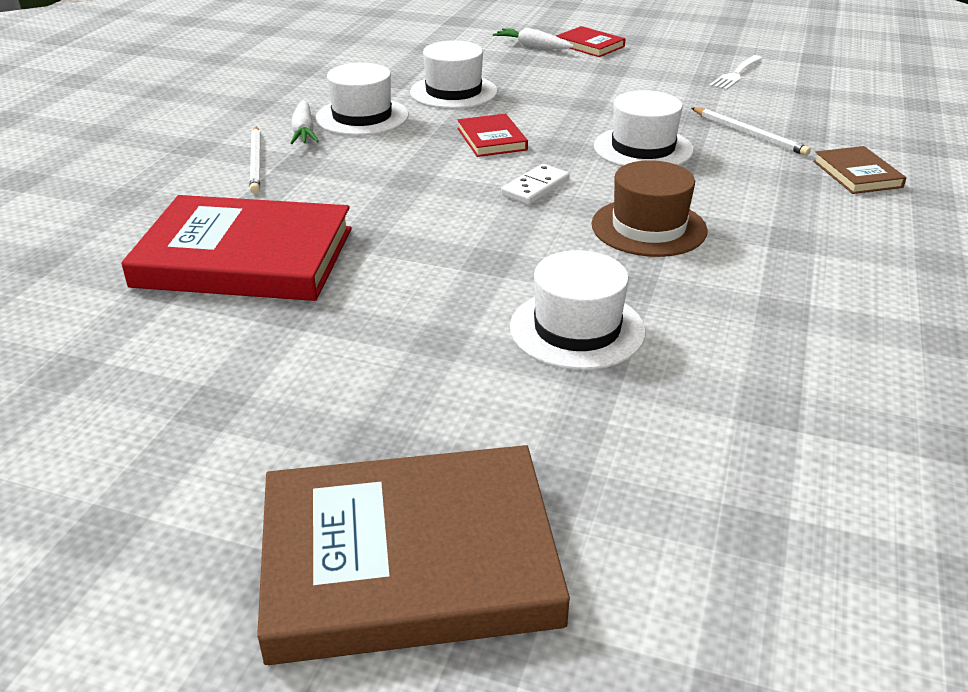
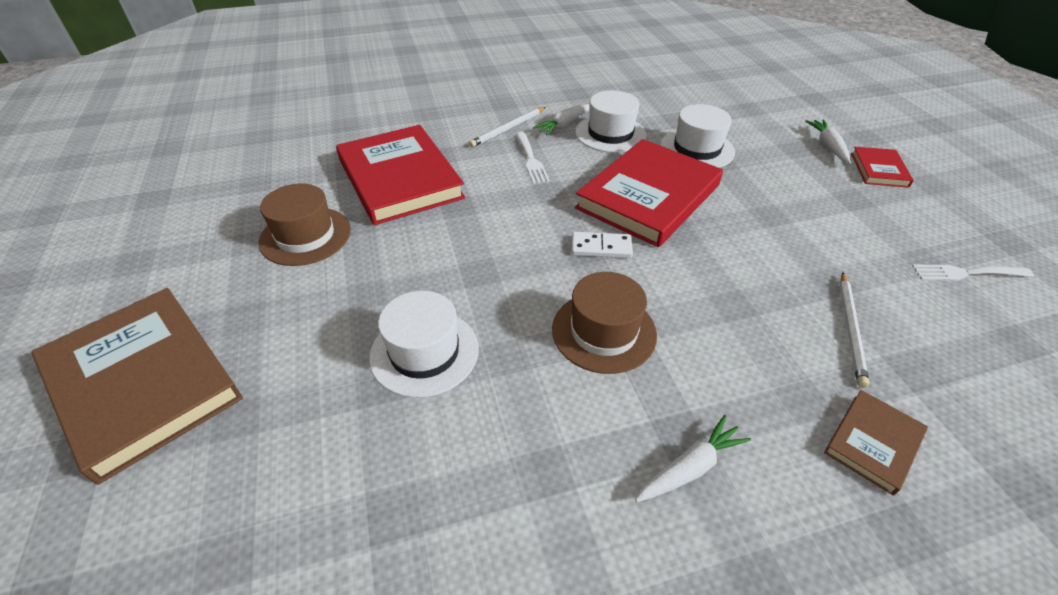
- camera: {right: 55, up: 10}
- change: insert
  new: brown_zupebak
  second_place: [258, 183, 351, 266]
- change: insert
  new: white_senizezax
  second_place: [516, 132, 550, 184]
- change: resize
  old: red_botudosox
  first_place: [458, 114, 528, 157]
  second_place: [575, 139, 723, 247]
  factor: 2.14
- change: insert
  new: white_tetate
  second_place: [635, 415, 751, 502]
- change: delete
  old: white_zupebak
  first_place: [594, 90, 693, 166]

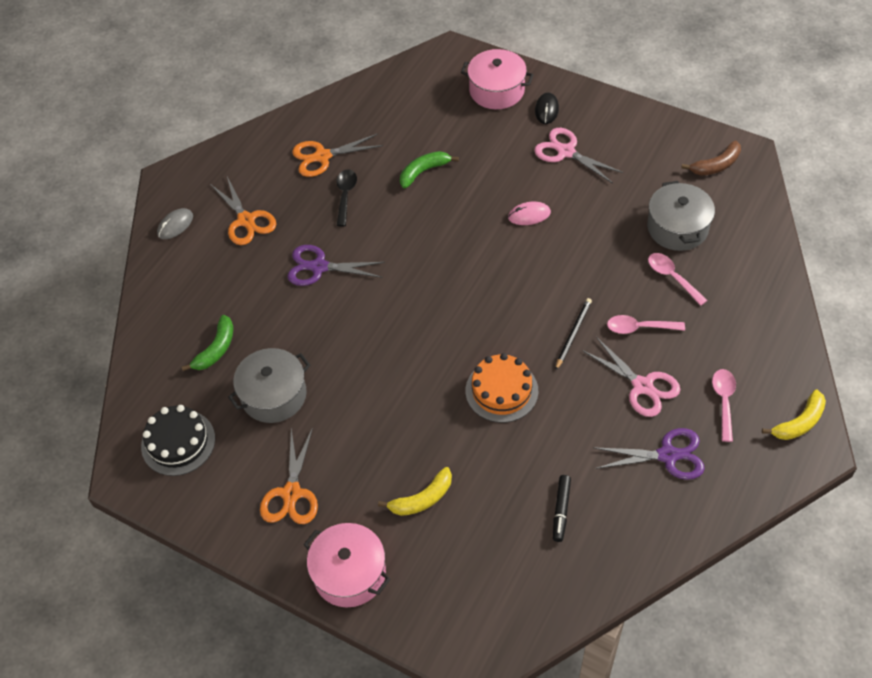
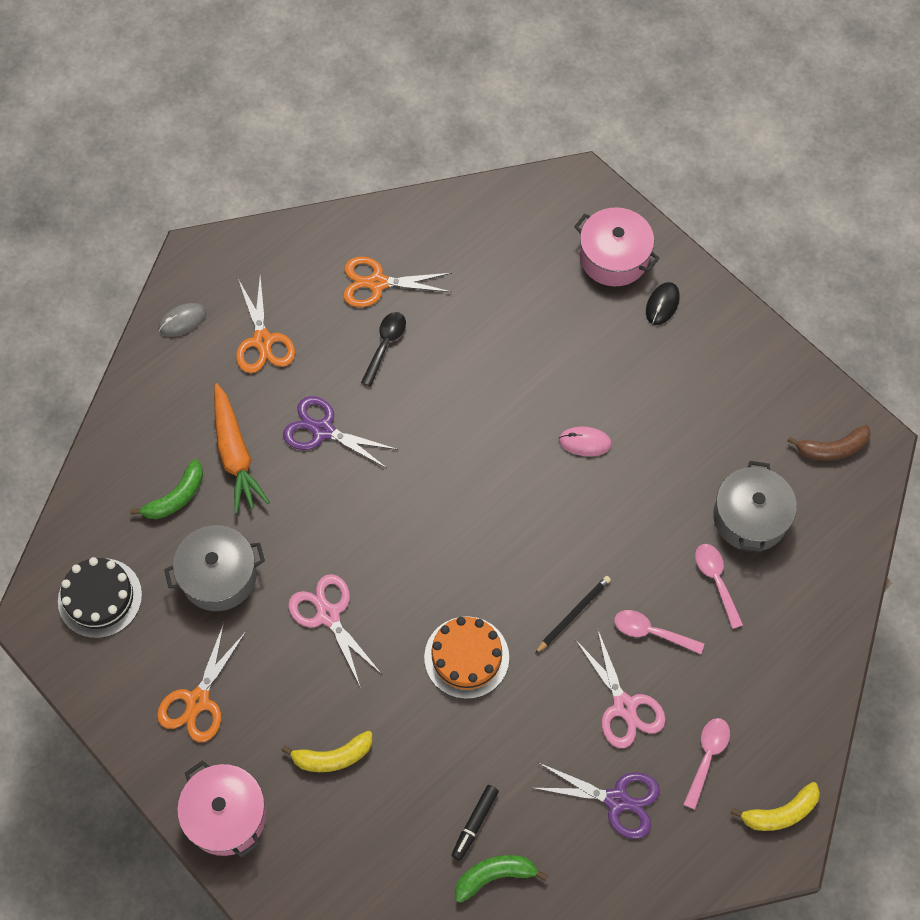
- camera: {right: 15, up: 10}
- change: insert
  new: orange_tetate
  second_place: [214, 383, 270, 514]
- change: move
  old: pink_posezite
  first_place: [534, 128, 624, 184]
  second_place: [288, 574, 382, 688]
- change: move
  old: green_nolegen
  first_place: [400, 151, 459, 188]
  second_place: [455, 855, 548, 903]

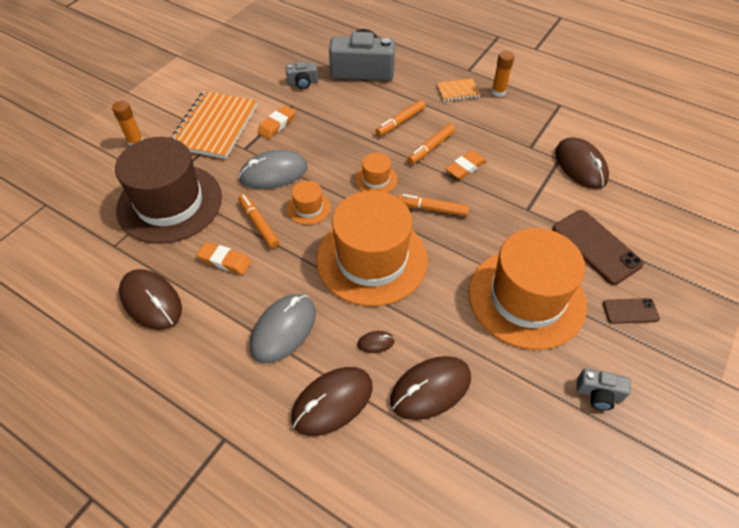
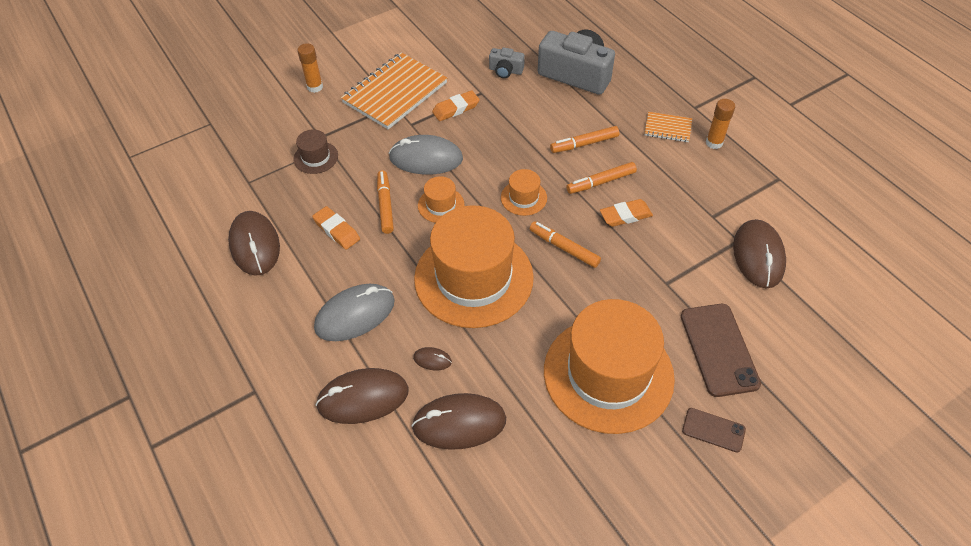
- camera: {right: 25, up: 0}
- change: resize
  old: brown_zupebak
  first_place: [115, 137, 222, 244]
  second_place: [293, 129, 338, 174]
  factor: 0.42
- change: delete
  old: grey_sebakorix
  first_place: [576, 368, 631, 410]

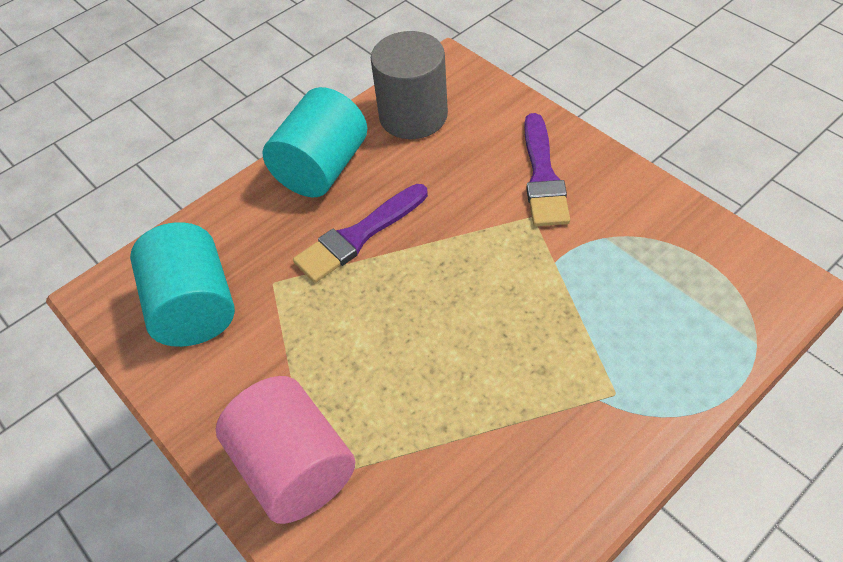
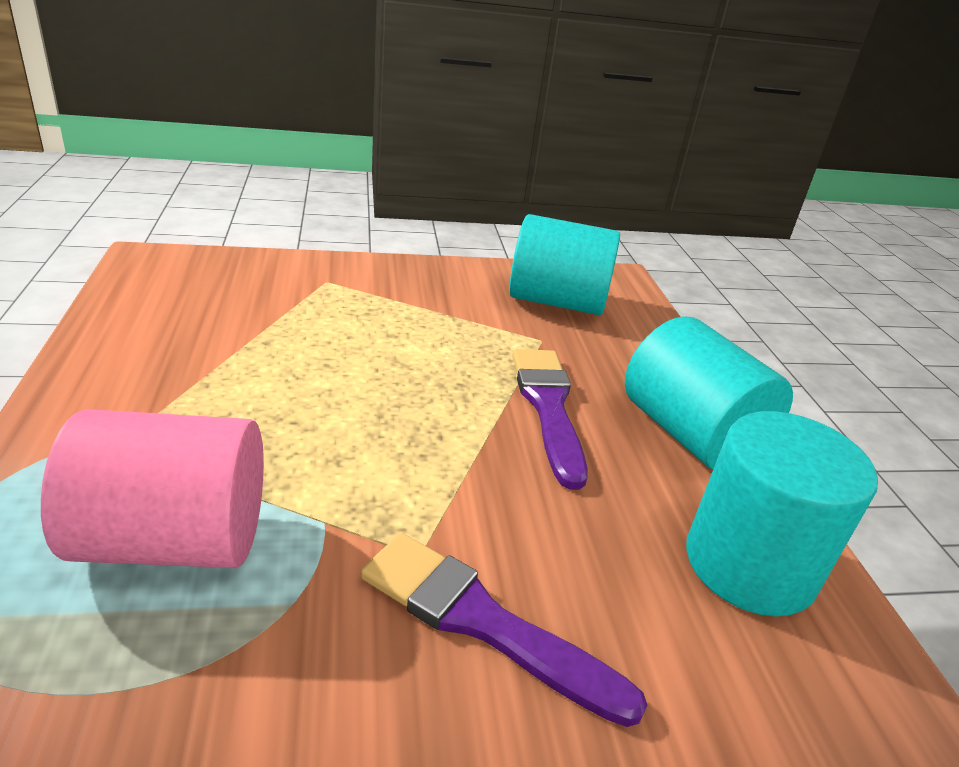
- camera: {right: 115, up: -20}
- change: move
  old: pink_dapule
  first_place: [216, 376, 355, 524]
  second_place: [41, 409, 264, 568]
- change: recolor
  old: grey_dapule
  new: turquoise_dapule
  first_place: [371, 31, 448, 139]
  second_place: [686, 411, 878, 617]

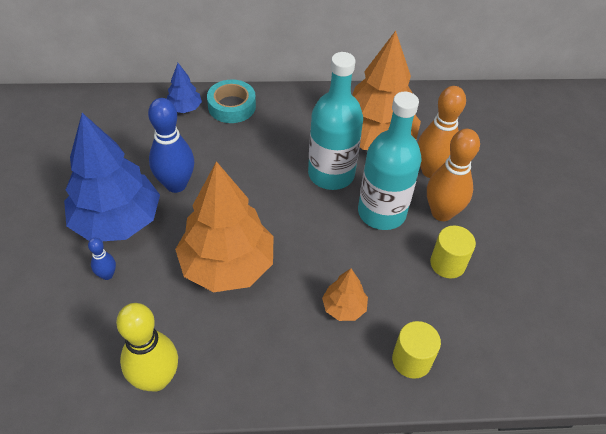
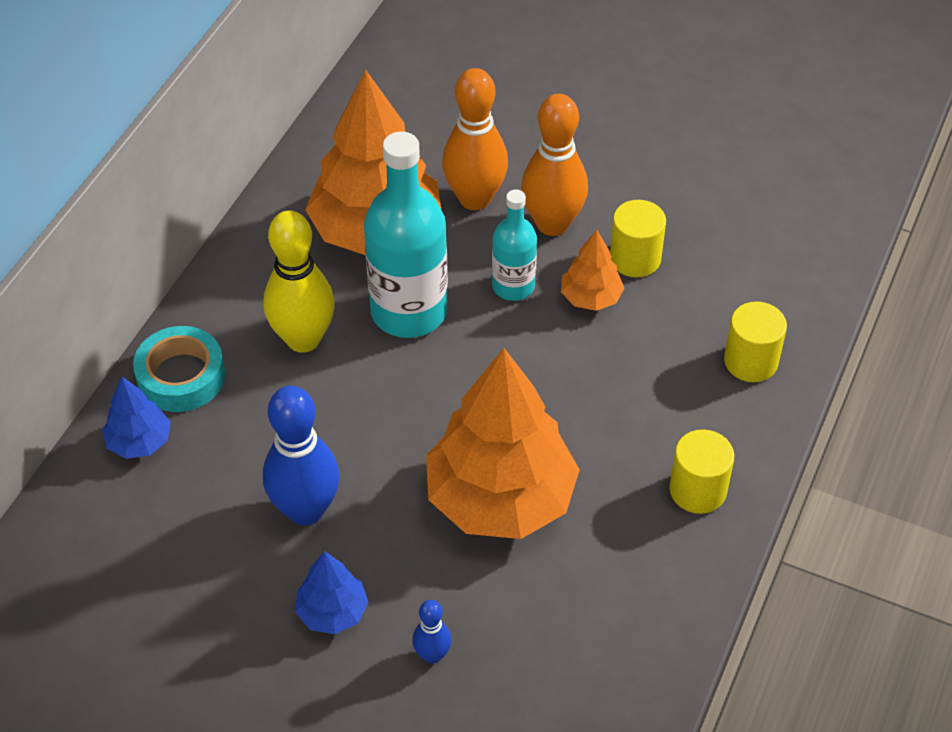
- camera: {right: -60, up: 0}
- change: move
  old: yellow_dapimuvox
  first_place: [116, 303, 178, 392]
  second_place: [264, 211, 335, 353]
- change: resize
  old: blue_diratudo
  first_place: [64, 113, 160, 241]
  second_place: [295, 551, 368, 634]
  factor: 0.46
- change: resize
  old: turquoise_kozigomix
  first_place: [358, 92, 421, 230]
  second_place: [492, 189, 537, 301]
  factor: 0.56
- change: move
  old: orange_diratudo
  first_place: [322, 268, 368, 321]
  second_place: [561, 230, 624, 311]
- change: insert
  new: yellow_dapule
  second_place: [669, 429, 734, 514]

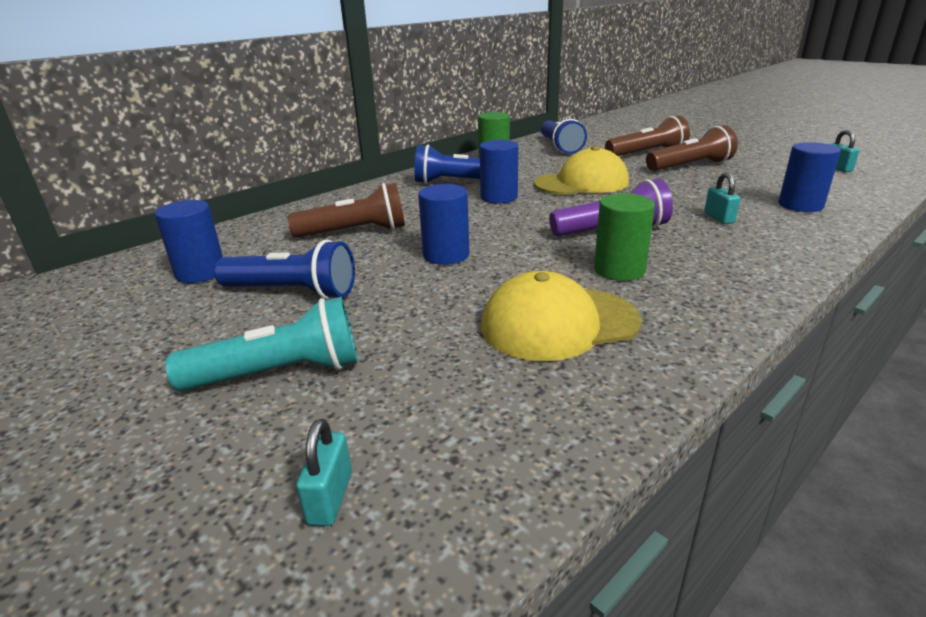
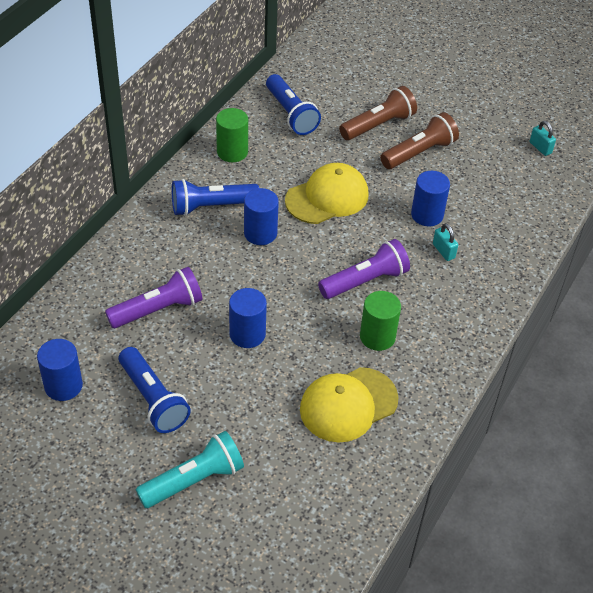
- camera: {right: -20, up: 20}
- change: recolor
  old: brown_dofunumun
  new: purple_dofunumun
  first_place: [287, 183, 405, 238]
  second_place: [105, 267, 202, 328]
- change: rotate
  old: blue_dofunumun
  first_place: [214, 240, 355, 300]
  second_place: [119, 347, 191, 433]
  degrees: 60
- change: move
  old: blue_dapule
  first_place: [778, 142, 841, 212]
  second_place: [411, 171, 450, 227]
- change: delete
  old: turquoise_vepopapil
  first_place: [296, 419, 352, 526]

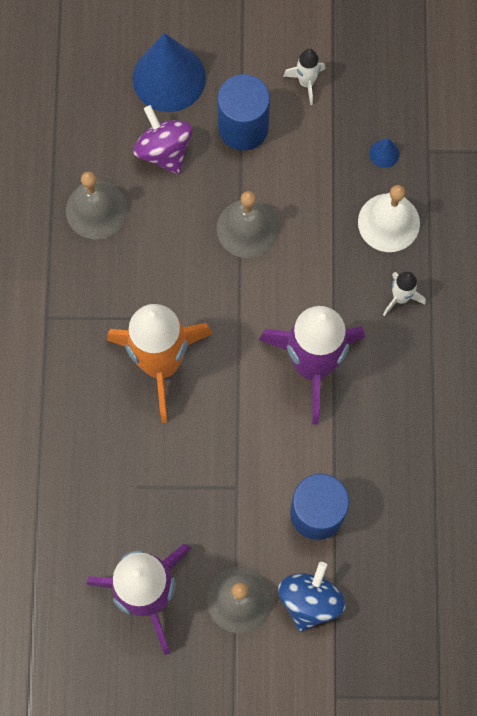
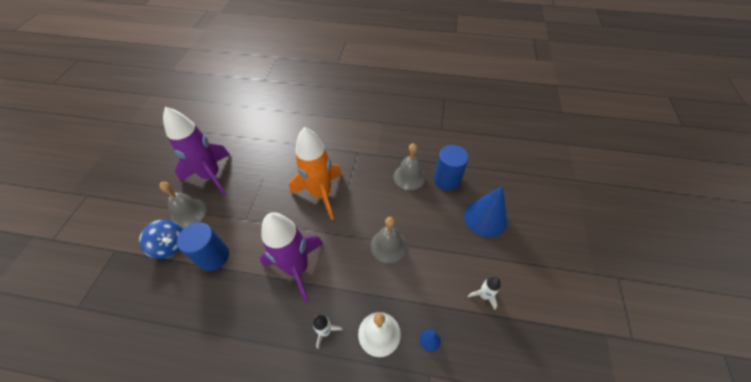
- camera: {right: 100, up: -20}
- change: move
  old: blue_dapule
  first_place: [217, 74, 270, 151]
  second_place: [434, 145, 469, 191]
- change: delete
  old: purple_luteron
  first_place: [133, 105, 192, 174]

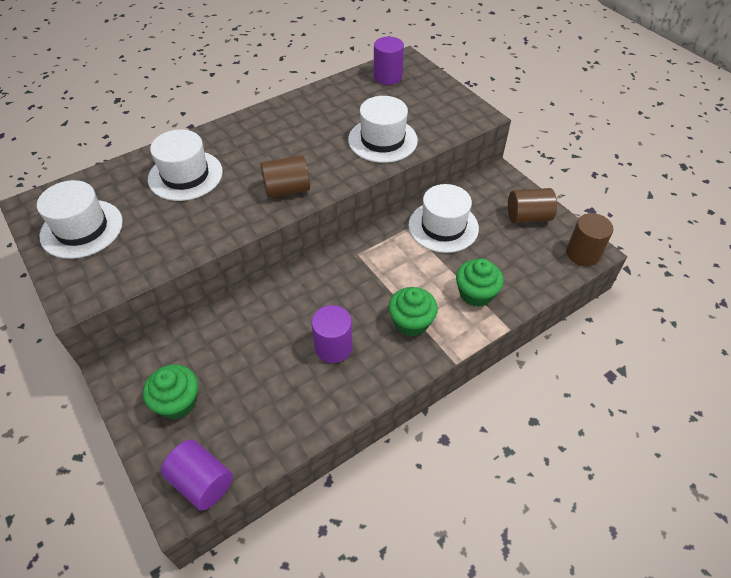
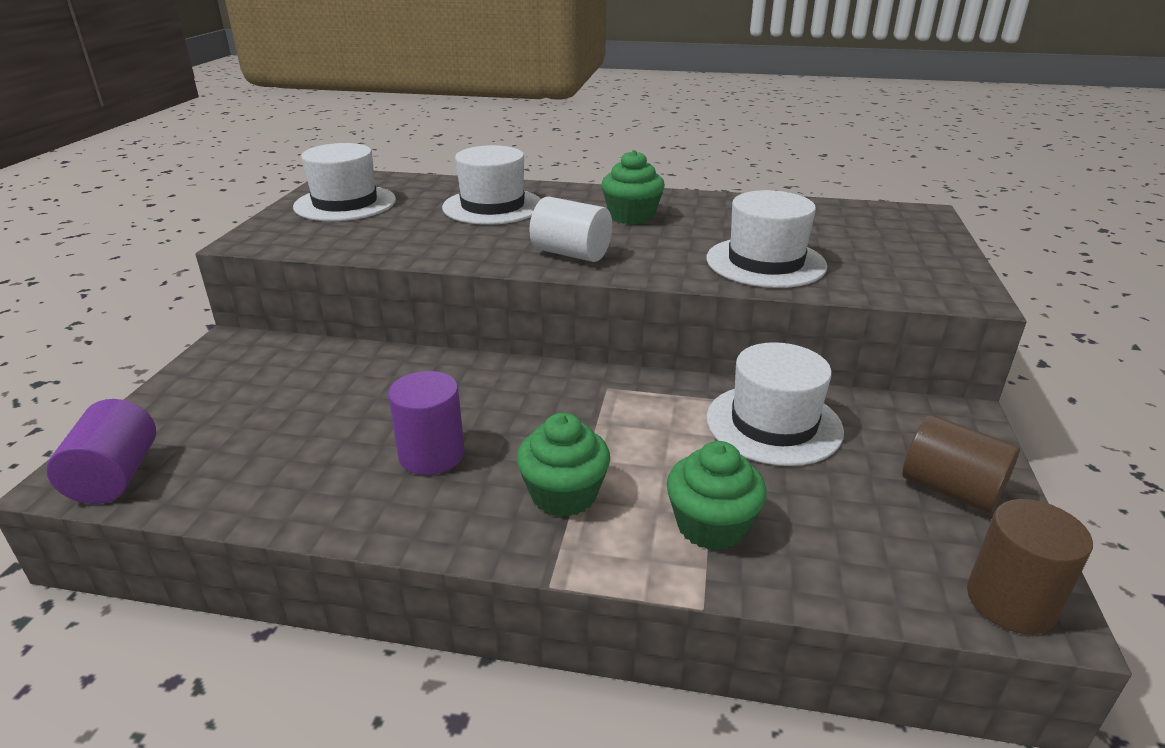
- camera: {right: 45, up: -20}
- change: recolor
  old: brown_dapule
  new: white_dapule
  first_place: [260, 155, 310, 198]
  second_place: [529, 197, 612, 262]
- change: move
  old: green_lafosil
  first_place: [143, 365, 198, 419]
  second_place: [601, 150, 665, 225]
- change: delete
  old: purple_dapule
  first_place: [374, 37, 404, 85]

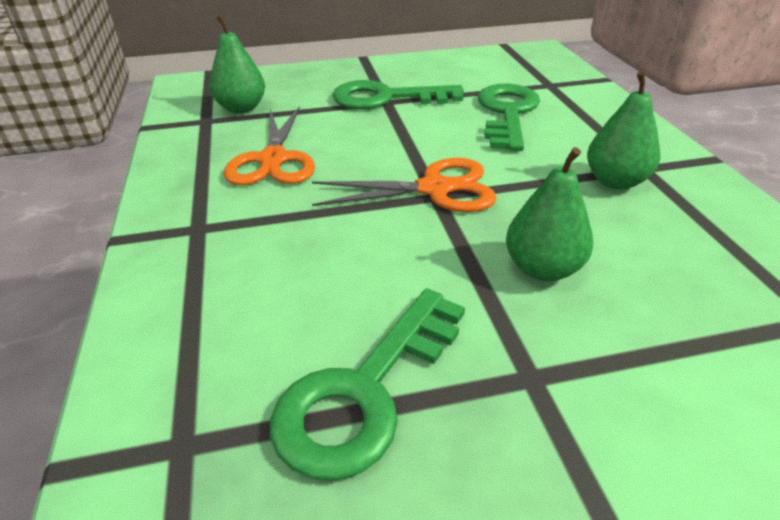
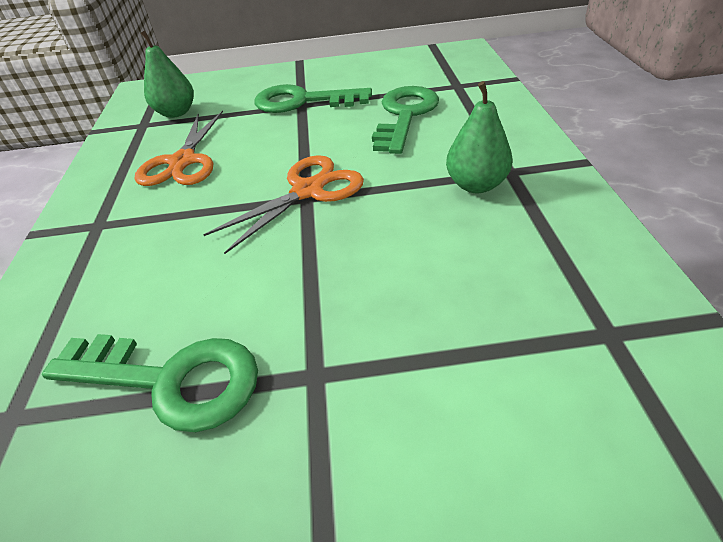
- camera: {right: 10, up: 5}
- change: rotate
  old: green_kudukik
  first_place: [270, 288, 465, 480]
  second_place: [42, 334, 258, 432]
  degrees: -120
- change: rotate
  old: orange_posezite
  first_place: [312, 158, 497, 212]
  second_place: [203, 155, 364, 254]
  degrees: -45
- change: delete
  old: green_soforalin
  first_place: [506, 147, 593, 281]

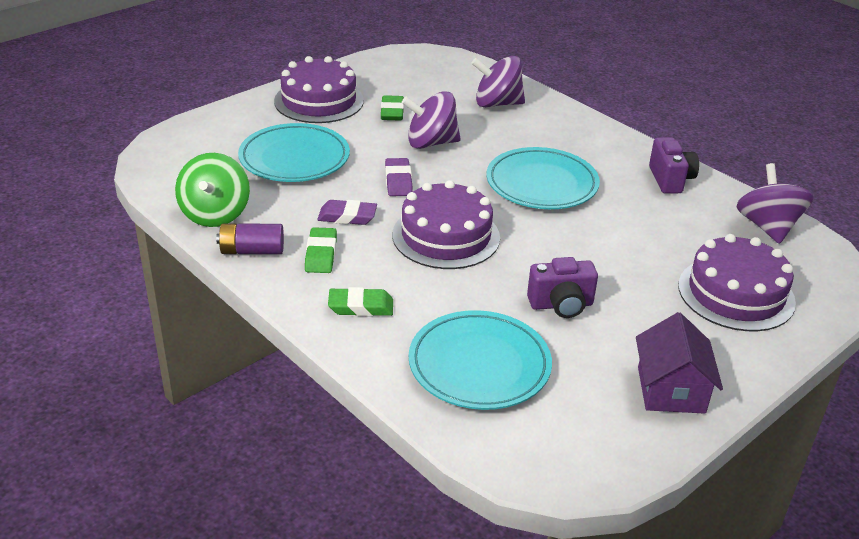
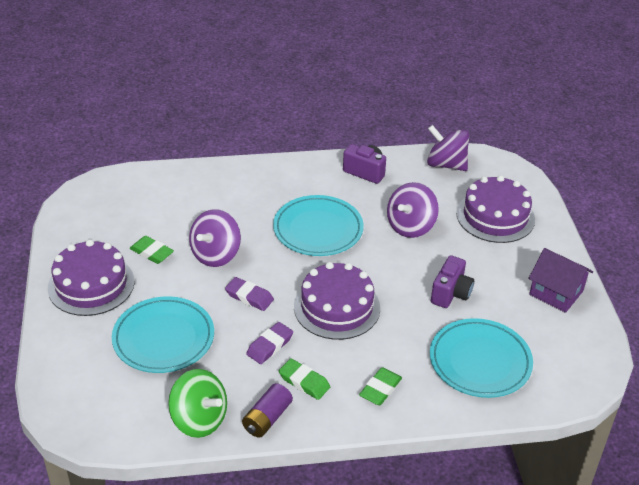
- camera: {right: -55, up: 5}
- change: move
  old: purple_luteron
  first_place: [472, 56, 525, 108]
  second_place: [387, 182, 439, 238]

